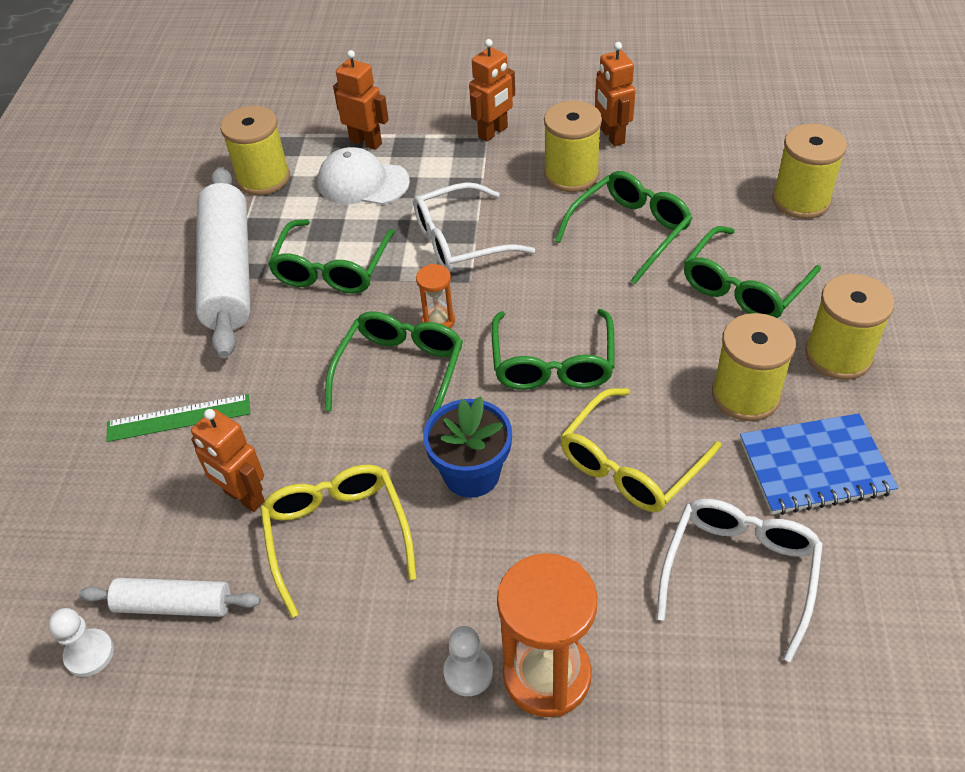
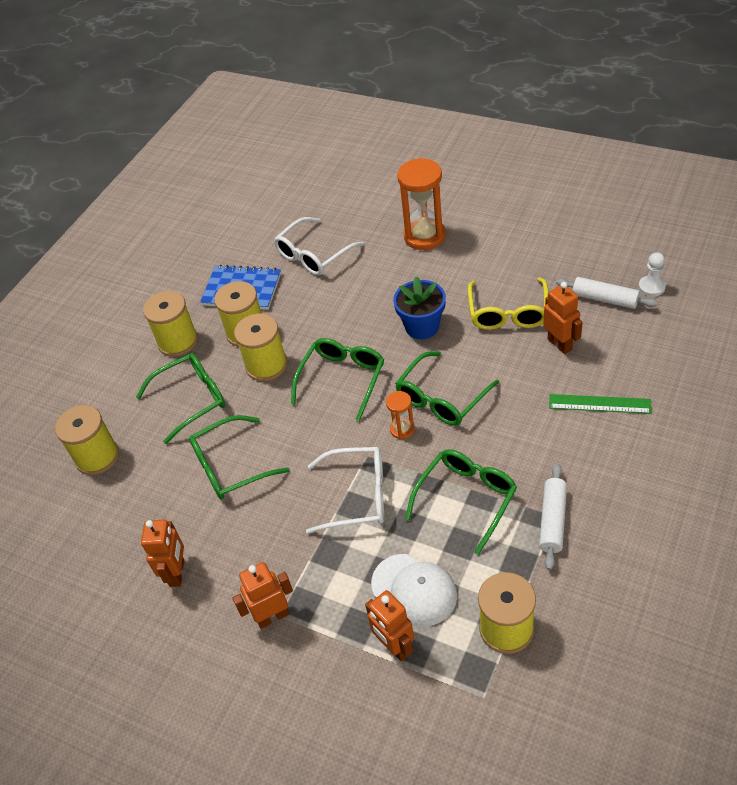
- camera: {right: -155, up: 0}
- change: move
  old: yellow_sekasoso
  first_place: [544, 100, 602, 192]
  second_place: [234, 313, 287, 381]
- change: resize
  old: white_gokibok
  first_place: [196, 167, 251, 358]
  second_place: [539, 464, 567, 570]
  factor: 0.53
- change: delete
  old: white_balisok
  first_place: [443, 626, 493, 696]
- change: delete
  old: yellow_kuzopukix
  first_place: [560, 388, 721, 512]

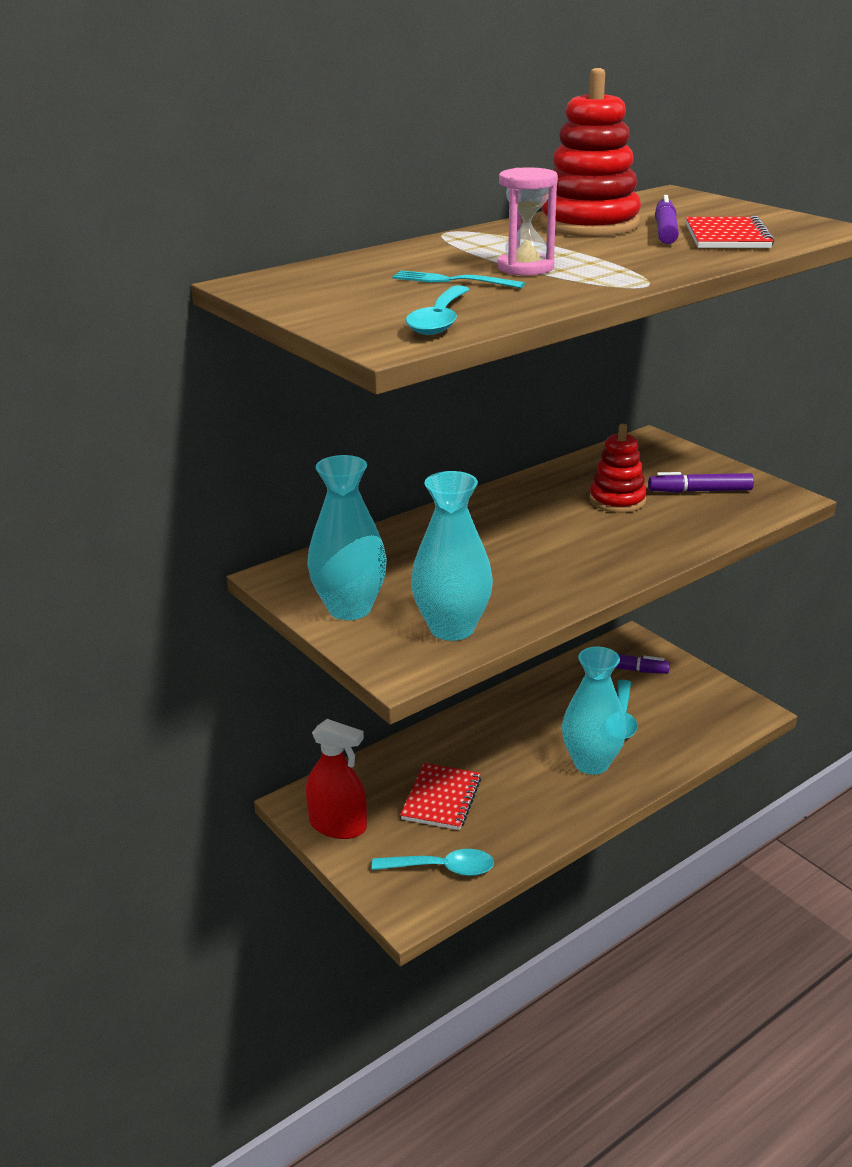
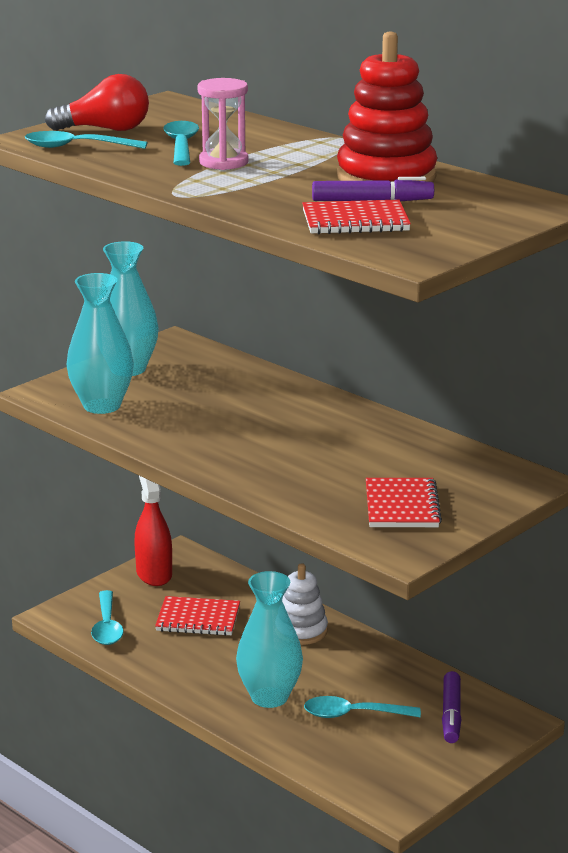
- camera: {right: 80, up: -5}
- change: insert
  new: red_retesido
  second_place: [45, 74, 149, 131]
- change: rotate
  old: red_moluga
  first_place: [306, 719, 367, 839]
  second_place: [135, 476, 172, 586]
  degrees: 150
- change: replace
  old: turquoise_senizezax
  new: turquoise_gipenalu
  first_place: [392, 270, 525, 288]
  second_place: [163, 121, 199, 166]
- change: insert
  new: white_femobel
  second_place: [282, 563, 328, 645]
- change: replace
  old: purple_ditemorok
  new: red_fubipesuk
  first_place: [648, 472, 754, 493]
  second_place: [366, 478, 442, 527]
- change: delete
  old: red_femobel
  first_place: [589, 424, 647, 513]

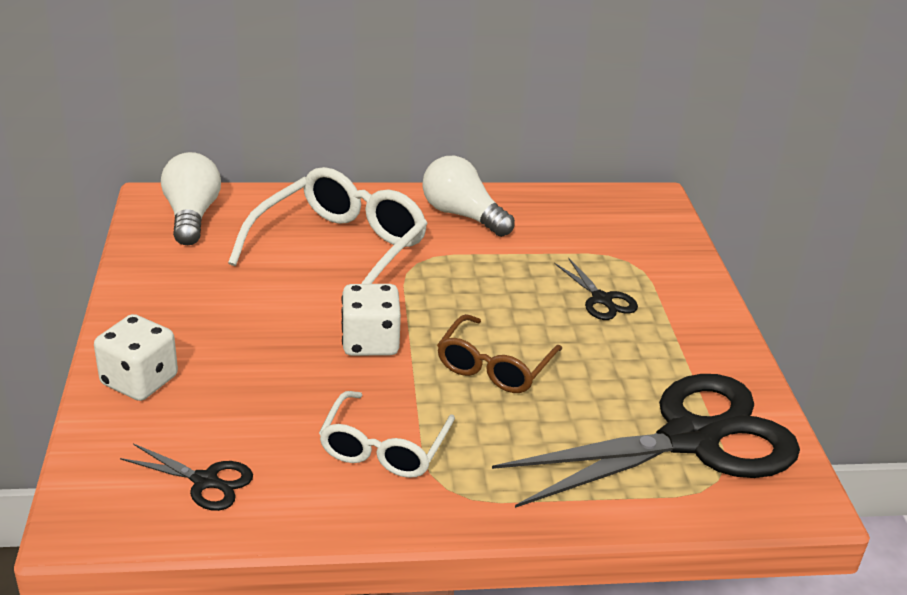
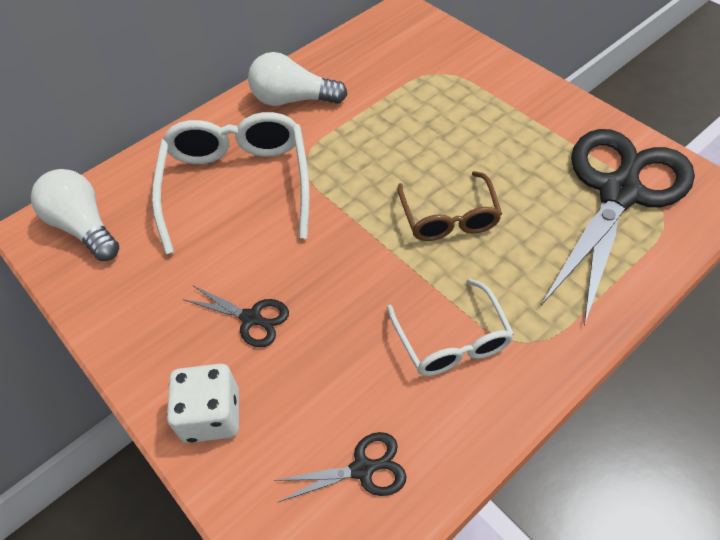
- camera: {right: -30, up: 20}
- change: move
  old: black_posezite
  first_place: [554, 259, 638, 320]
  second_place: [183, 285, 289, 347]
- change: delete
  old: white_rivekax
  first_place: [341, 284, 401, 356]

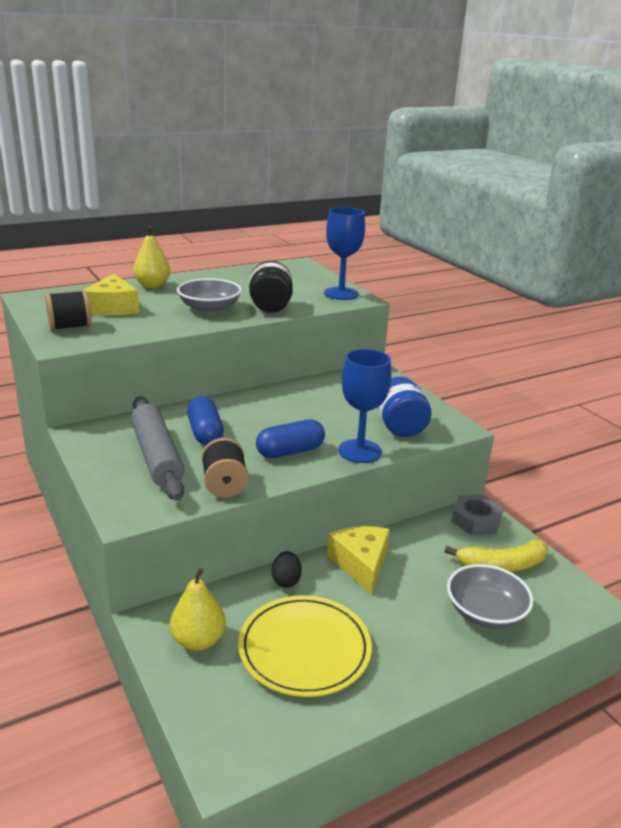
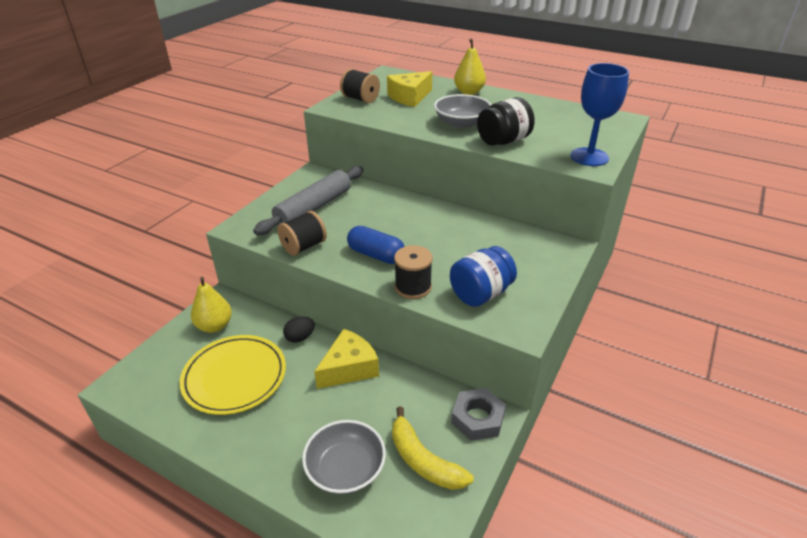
- camera: {right: 60, up: 10}
- change: replace
  old: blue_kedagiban
  new: black_sekasoso
  first_place: [338, 349, 391, 463]
  second_place: [394, 245, 433, 299]
- change: delete
  old: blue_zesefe
  first_place: [187, 396, 224, 445]

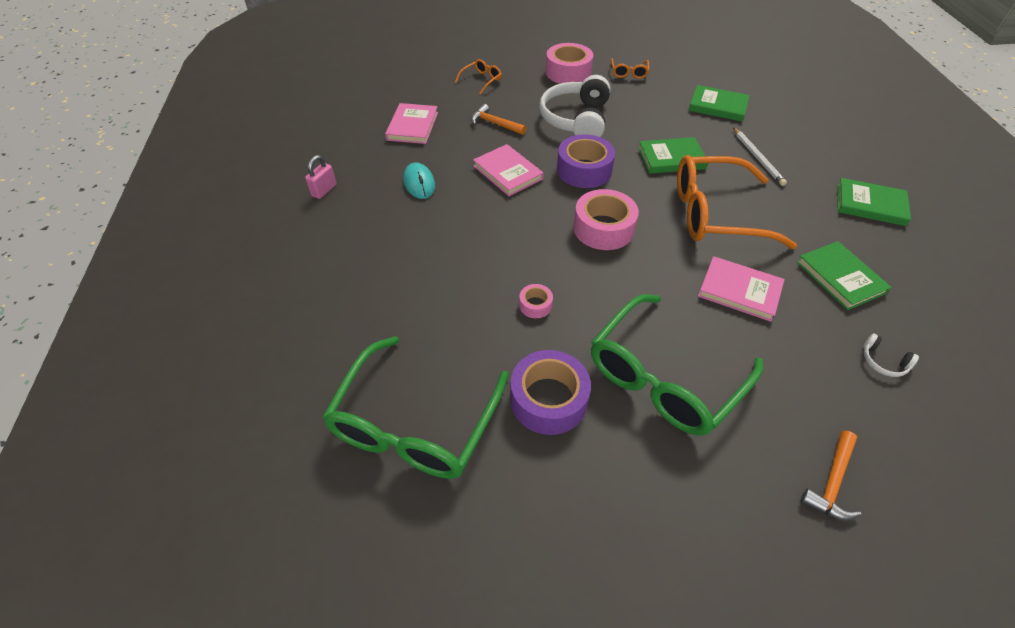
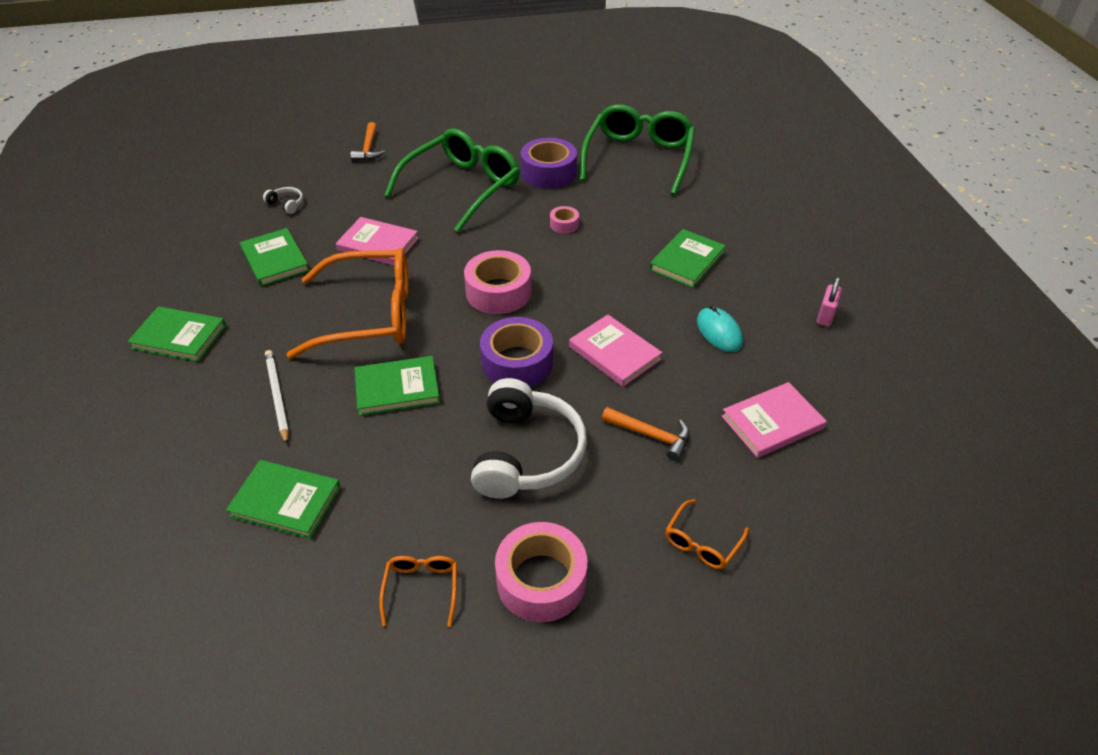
- camera: {right: 175, up: -5}
- change: rotate
  old: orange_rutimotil
  first_place: [801, 431, 862, 521]
  second_place: [351, 122, 385, 161]
  degrees: 150
- change: insert
  new: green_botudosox
  second_place: [649, 229, 726, 288]
- change: rotate
  old: pink_botudosox
  first_place: [385, 103, 438, 144]
  second_place: [722, 382, 827, 458]
  degrees: 60

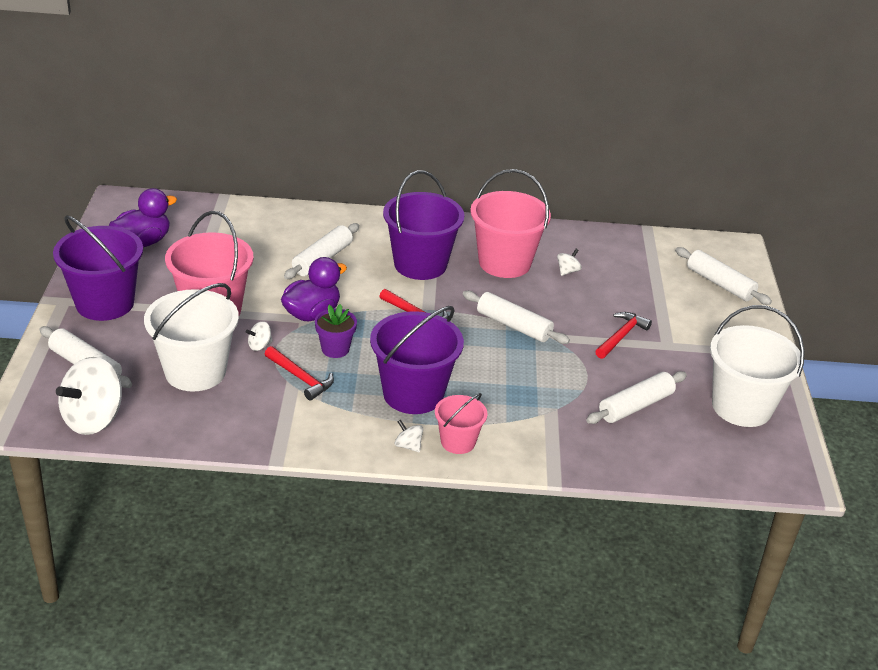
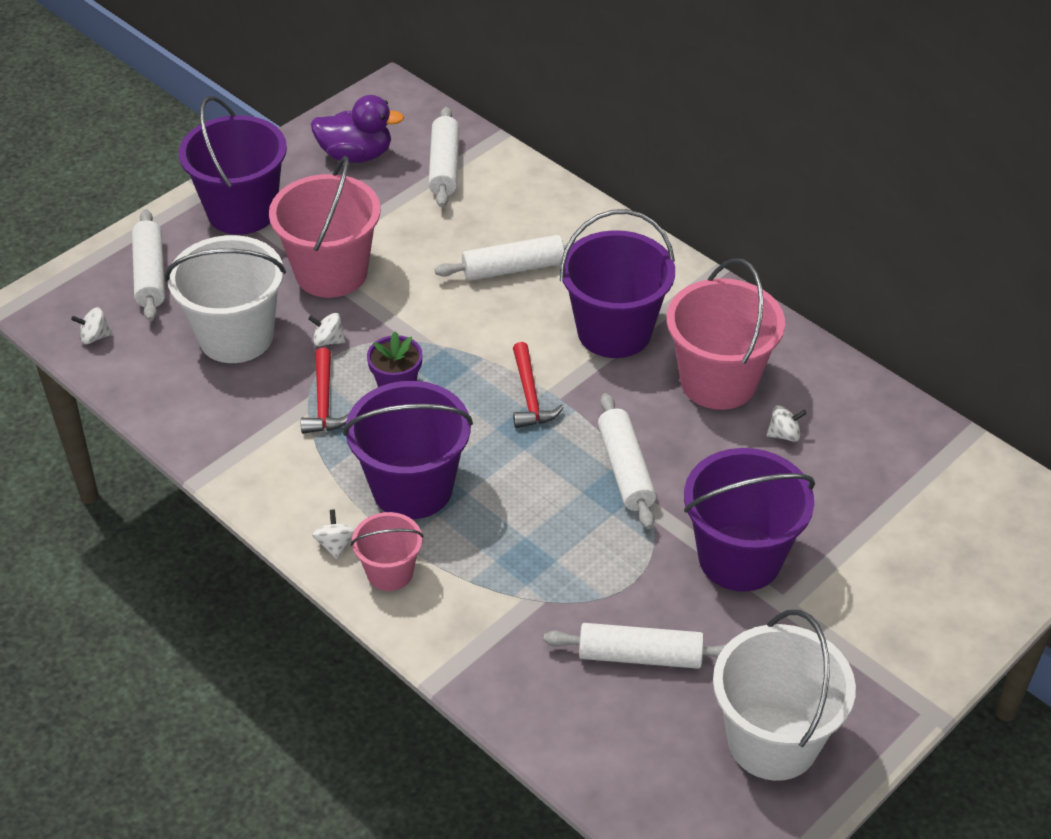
- camera: {right: 45, up: 10}
- change: resize
  old: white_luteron
  first_place: [56, 357, 122, 435]
  second_place: [71, 307, 113, 344]
  factor: 0.43
- change: move
  old: white_gokibok
  first_place: [675, 247, 772, 305]
  second_place: [429, 107, 459, 207]
- change: replace
  old: red_rutimotil
  new: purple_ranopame
  first_place: [595, 312, 652, 359]
  second_place: [684, 448, 815, 592]
- change: delete
  old: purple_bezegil
  first_place: [281, 257, 347, 321]

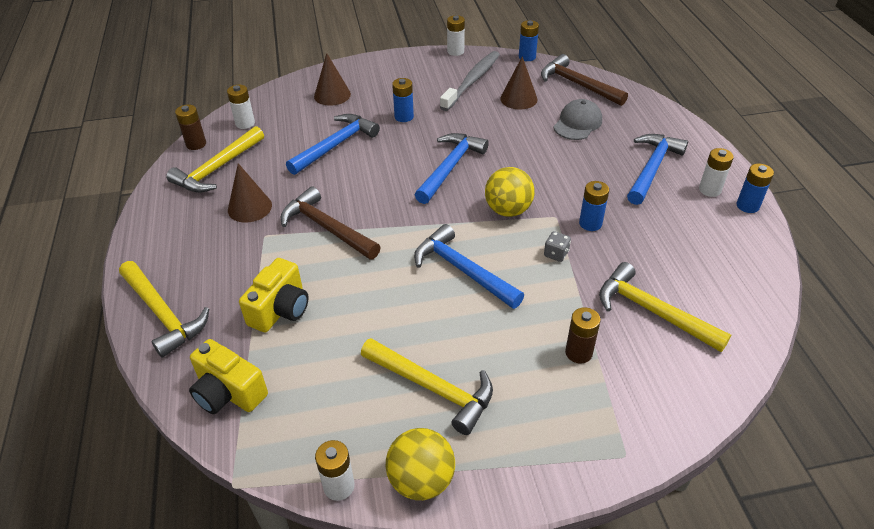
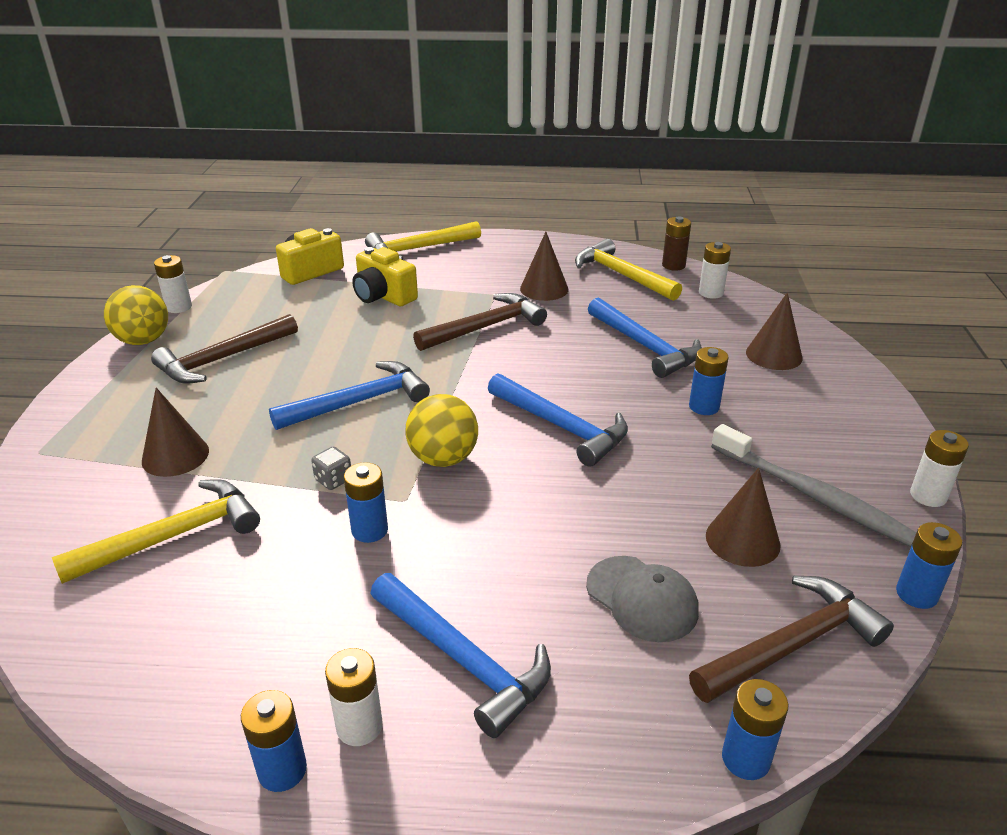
- camera: {right: 105, up: -10}
- change: replace
  old: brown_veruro
  new: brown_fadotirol
  first_place: [565, 307, 601, 363]
  second_place: [142, 388, 209, 477]
- change: recolor
  old: yellow_rutimotil
  new: brown_rutimotil
  first_place: [361, 338, 493, 435]
  second_place: [151, 314, 298, 384]
- change: insert
  new: blue_veruro
  second_place: [722, 679, 788, 780]

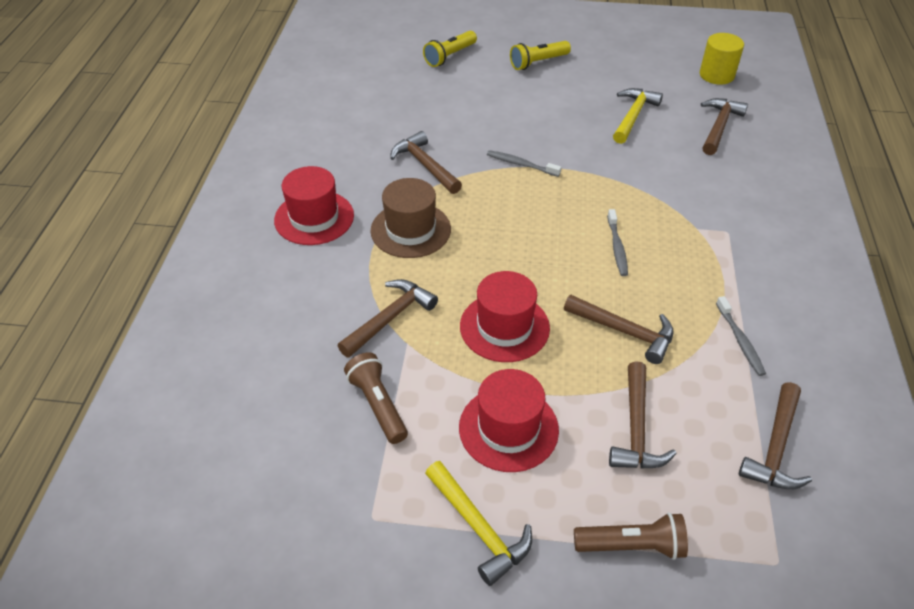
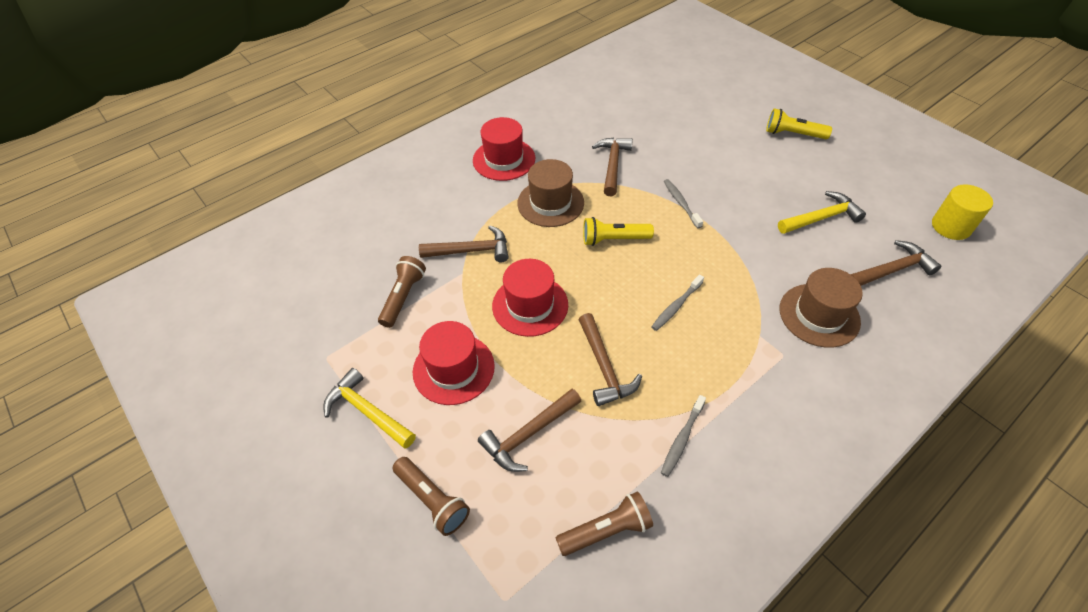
- camera: {right: 45, up: 5}
- change: rotate
  old: yellow_rutimotil
  first_place: [425, 461, 532, 586]
  second_place: [323, 368, 416, 449]
  degrees: 120
- change: replace
  old: brown_rutimotil
  new: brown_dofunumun
  first_place: [739, 382, 812, 489]
  second_place: [556, 492, 653, 556]
- change: move
  old: yellow_dofunumun
  first_place: [423, 31, 477, 67]
  second_place: [583, 217, 654, 246]
- change: insert
  new: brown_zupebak
  second_place: [780, 268, 863, 348]

